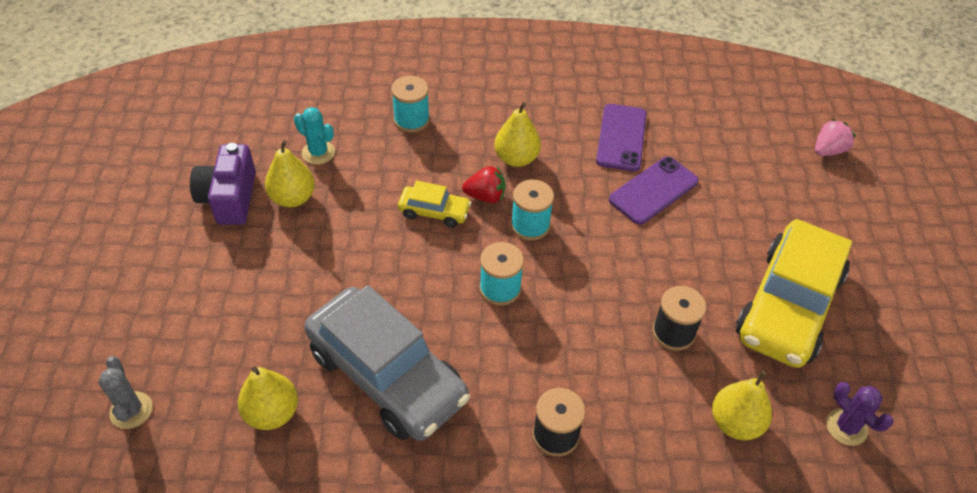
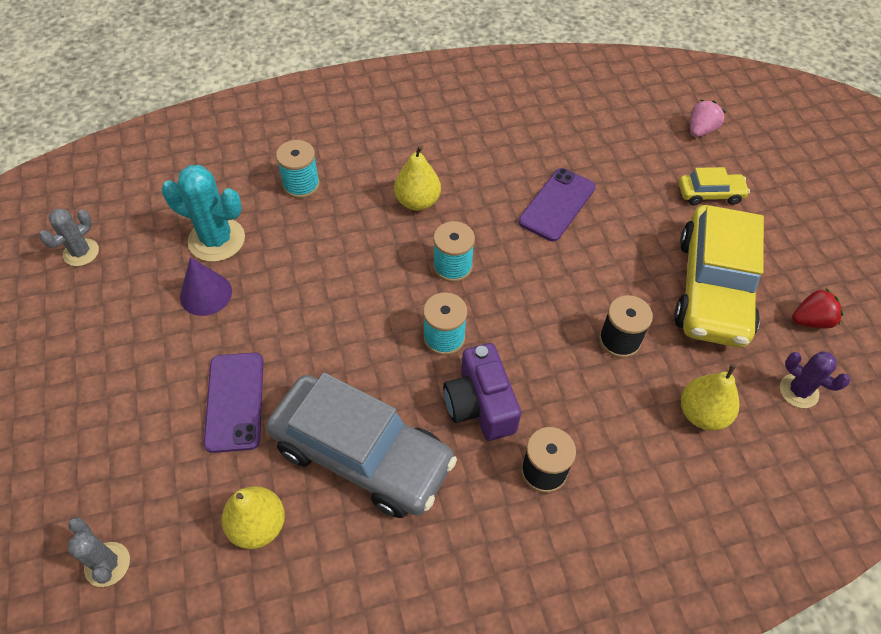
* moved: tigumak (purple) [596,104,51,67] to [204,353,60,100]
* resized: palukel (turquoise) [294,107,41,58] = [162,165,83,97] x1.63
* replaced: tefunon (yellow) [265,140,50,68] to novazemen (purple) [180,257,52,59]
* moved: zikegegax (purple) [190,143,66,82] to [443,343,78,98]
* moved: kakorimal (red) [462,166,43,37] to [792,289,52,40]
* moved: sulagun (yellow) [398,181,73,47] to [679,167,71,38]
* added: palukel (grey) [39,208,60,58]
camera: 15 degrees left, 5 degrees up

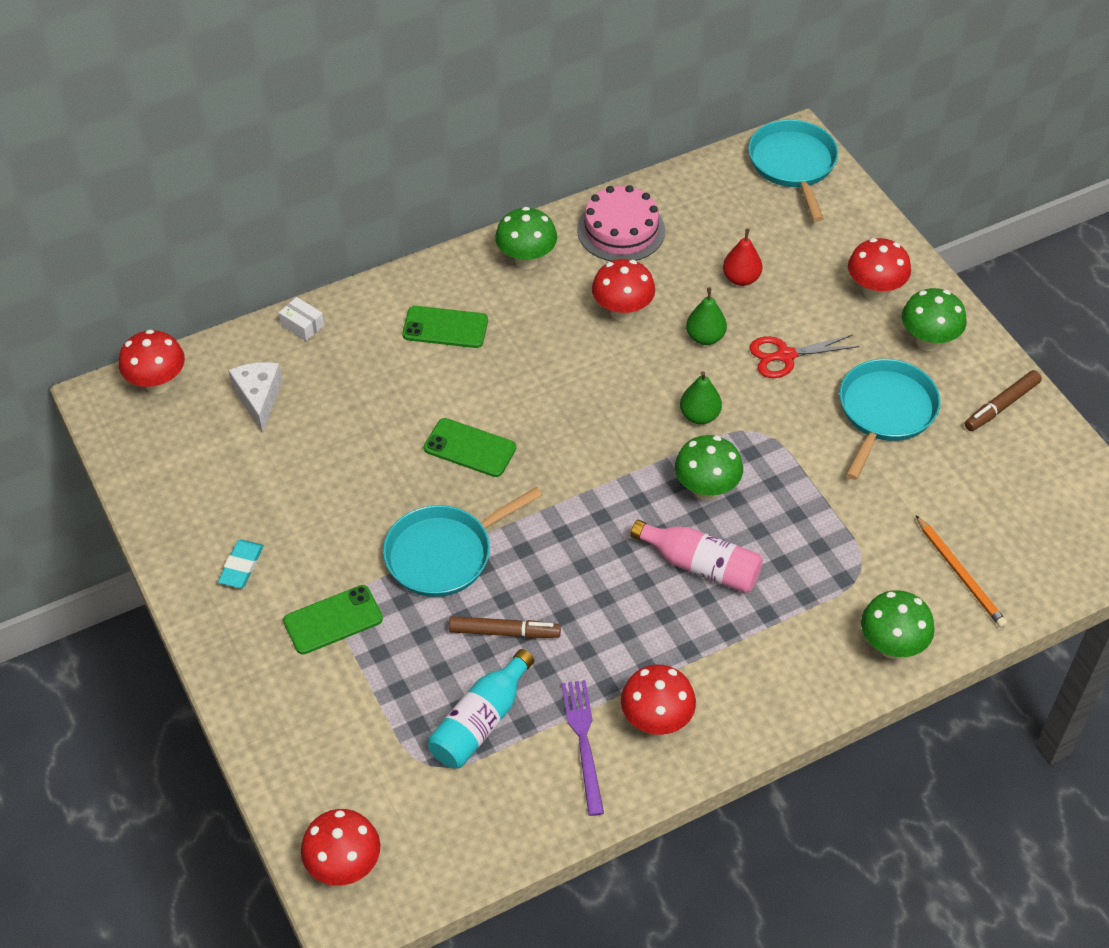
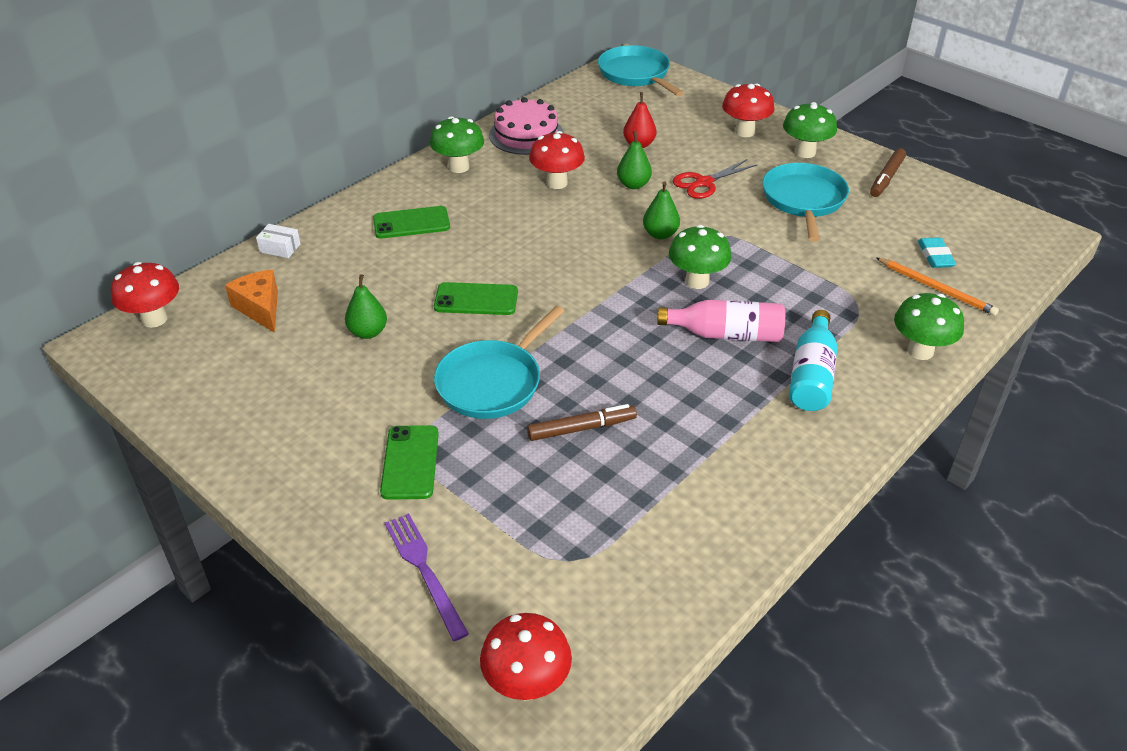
* recoloured: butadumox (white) [228,362,54,71] to butadumox (orange) [225,270,53,63]
* moved: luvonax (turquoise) [218,540,46,48] to [918,237,38,31]
* turned: tigumak (green) [283,585,100,70] = [380,425,59,75] 45 degrees counterclockwise
* moved: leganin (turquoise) [427,649,107,119] to [789,310,48,101]
* removed: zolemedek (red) [621,664,75,71]
* moved: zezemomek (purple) [561,680,43,136] to [385,513,84,128]
* added: tefunon (green) [345,274,42,65]
camera: 20 degrees left, 10 degrees down

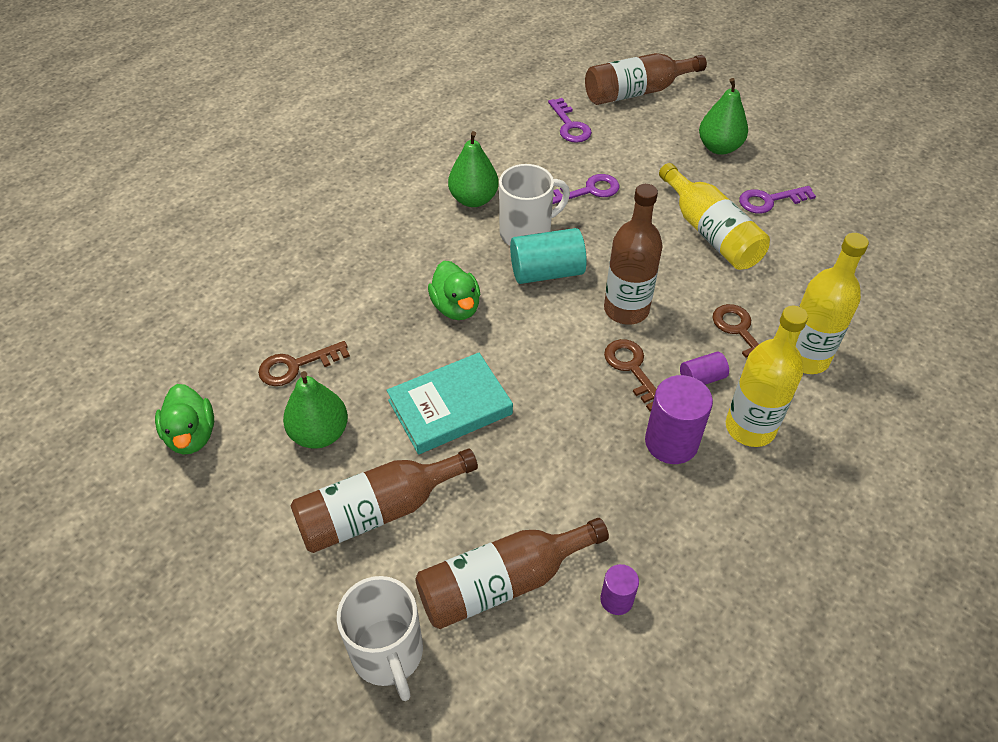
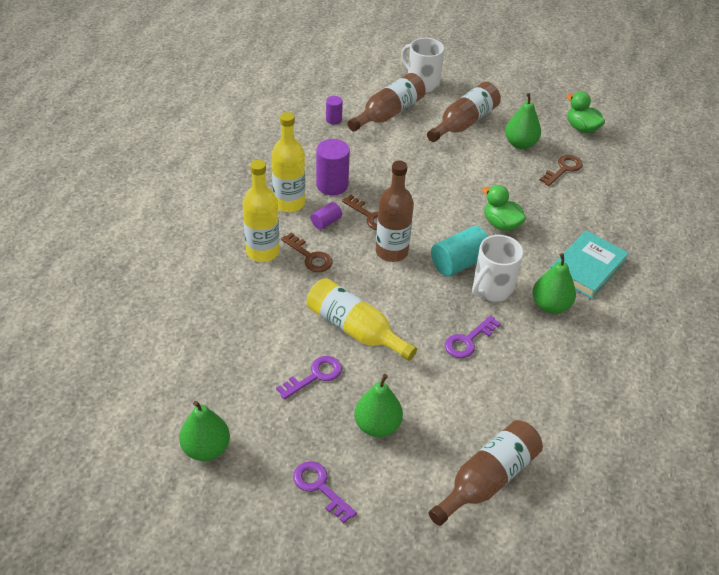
* moved: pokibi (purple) [548,98,44,45] to [293,461,64,62]
* moved: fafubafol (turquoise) [387,353,126,101] to [550,230,79,69]
* added: tefunon (green) [179,401,51,60]
camera: 155 degrees right, 5 degrees down

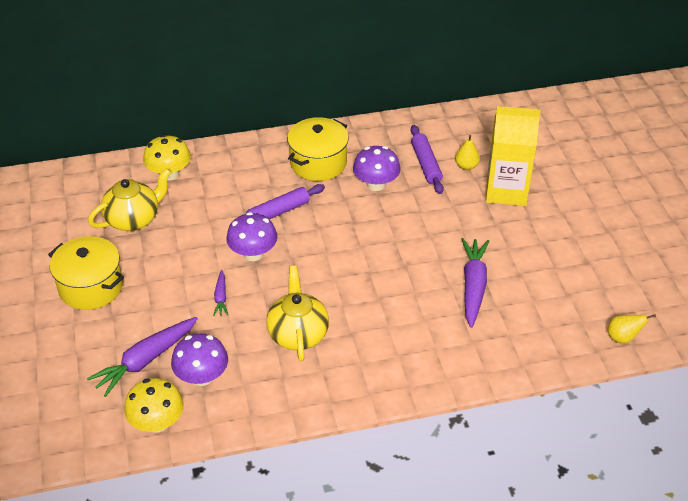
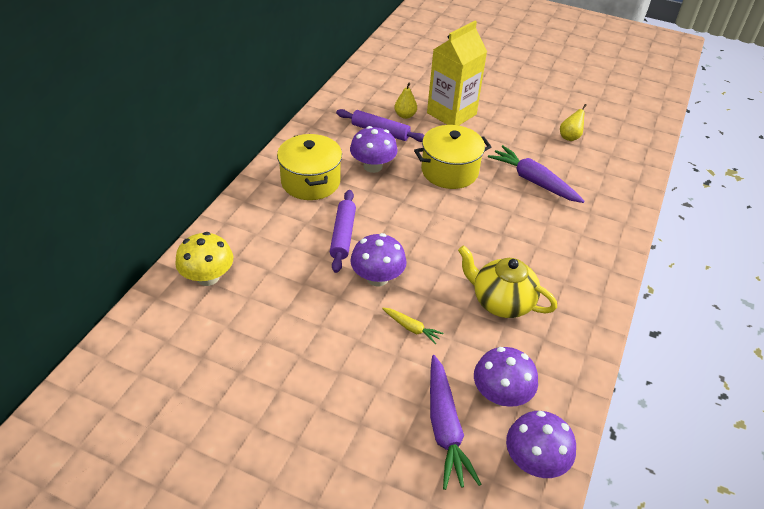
* removed: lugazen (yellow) [88,168,83,63]
* moved: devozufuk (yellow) [48,236,76,74] to [414,125,77,64]
* recoloured: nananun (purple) [213,270,15,46] to nananun (yellow) [382,308,61,36]
* moved: tefunon (yellow) [607,314,49,29] to [560,104,27,37]
* recoloured: zolemedek (yellow) [124,378,60,55] to zolemedek (purple) [506,411,70,67]
camera: 55 degrees left, 0 degrees up

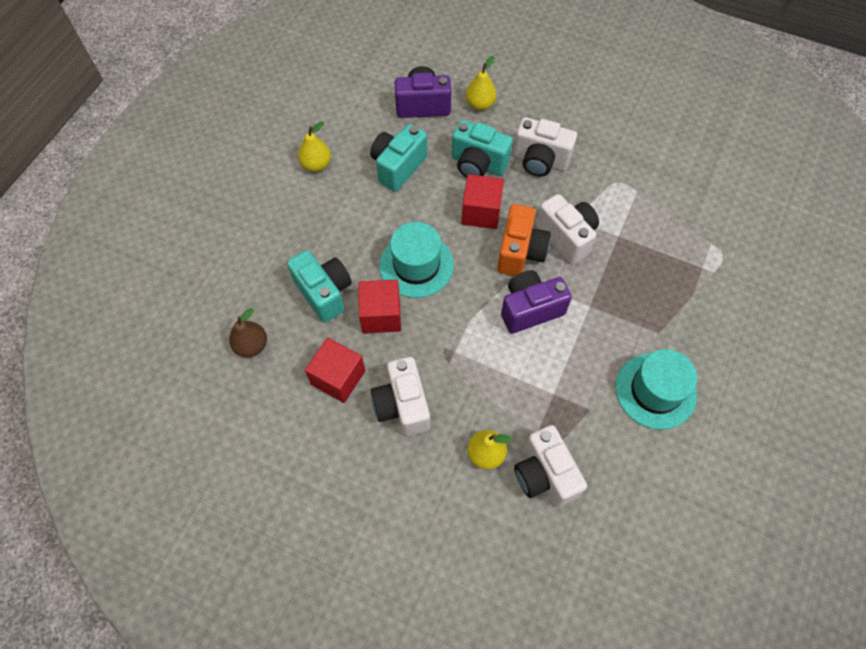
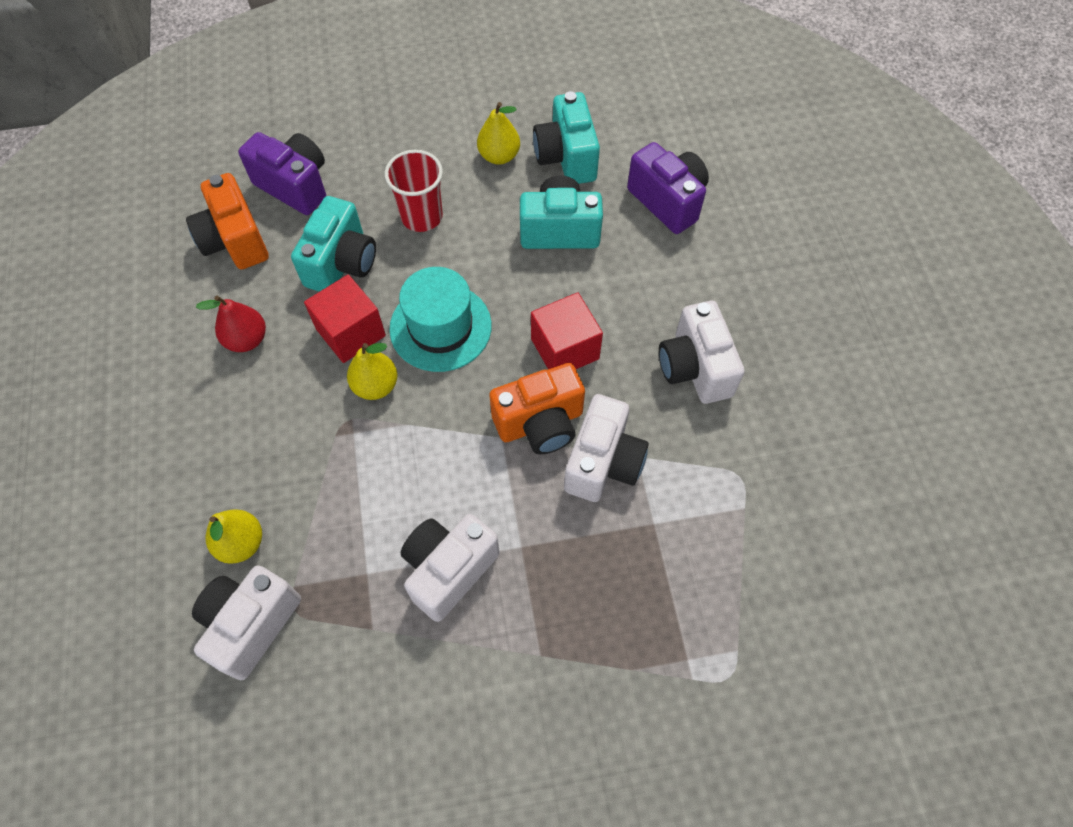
* moved: tefunon (yellow) [466,56,31,54] to [347,343,51,57]
* moved: zikegegax (turquoise) [452,120,61,57] to [533,91,67,93]
* moved: zikegegax (purple) [501,270,71,64] to [238,132,88,83]
* replaced: tefunon (brown) [229,308,38,49] to zikegegax (orange) [186,173,83,96]
* replaced: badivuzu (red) [305,337,60,66] to tefunon (red) [196,296,70,56]
* removed: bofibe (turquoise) [616,349,81,81]
* moved: zikegegax (white) [371,357,59,79] to [401,514,99,108]
* added: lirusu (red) [385,150,58,82]
camera: 55 degrees right, 0 degrees up

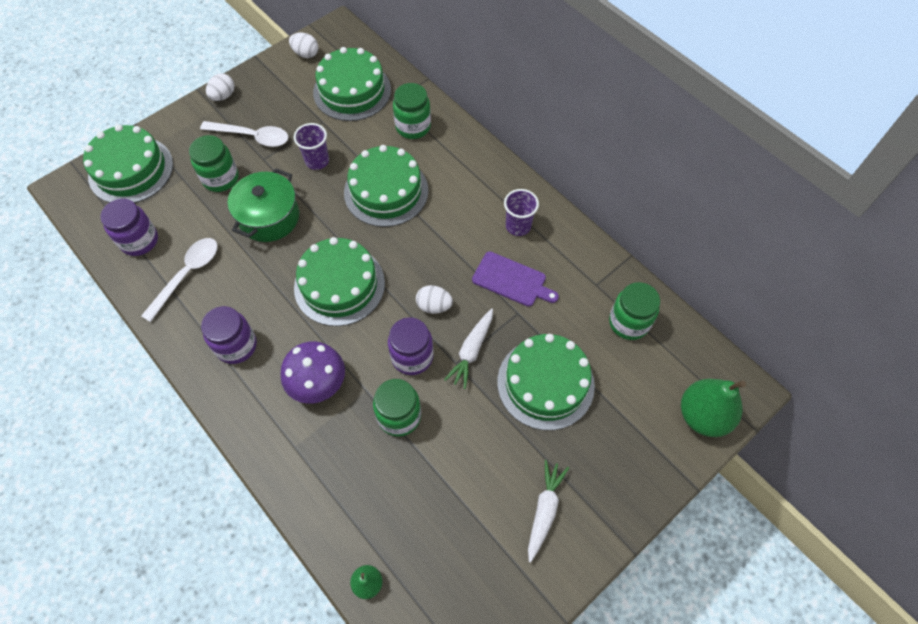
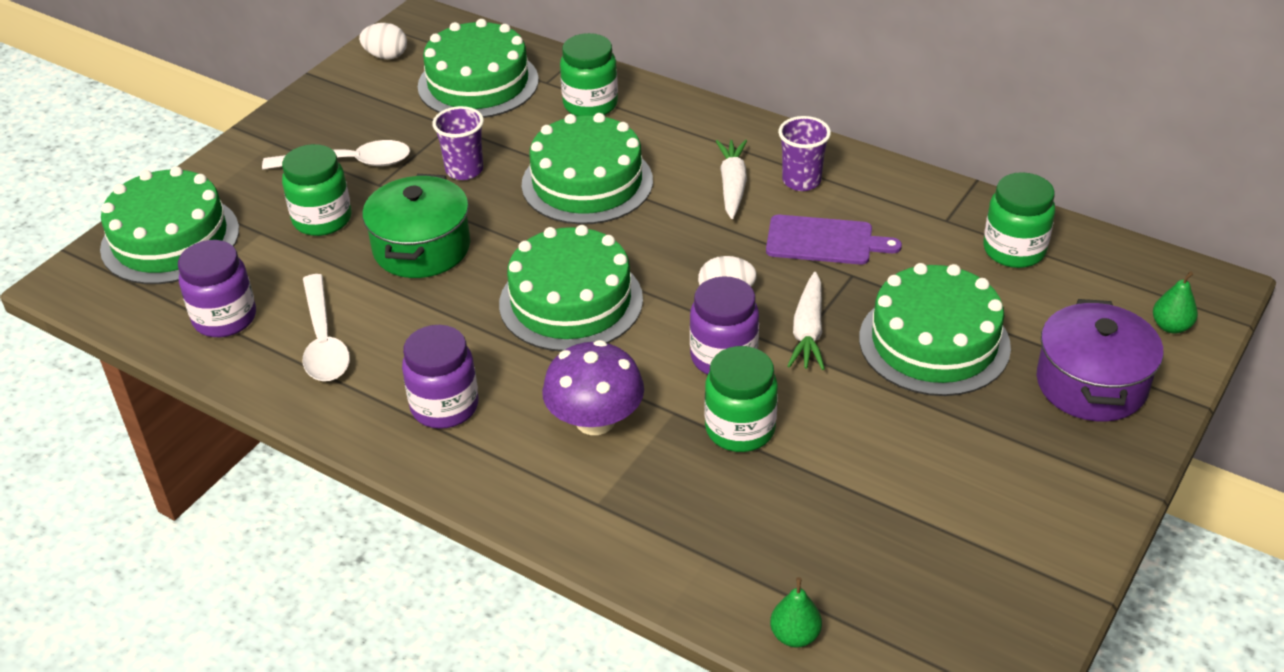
* removed: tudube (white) [206,73,28,28]
* turned: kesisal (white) [141,238,77,84] = [303,274,47,107] 150 degrees clockwise
* resized: tefunon (green) [681,379,65,58] = [1153,271,45,63] x0.50
* moved: nananun (white) [528,460,41,103] to [716,140,31,79]
* added: devozufuk (purple) [1036,299,127,123]
camera: 15 degrees left, 20 degrees down

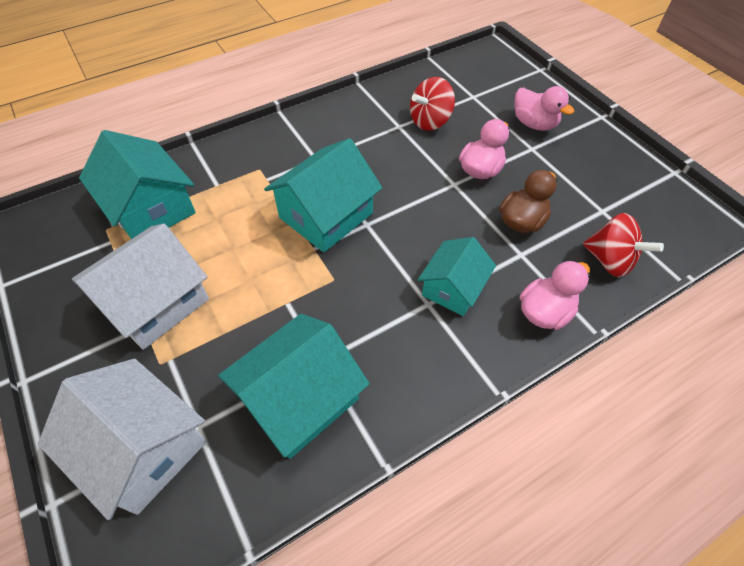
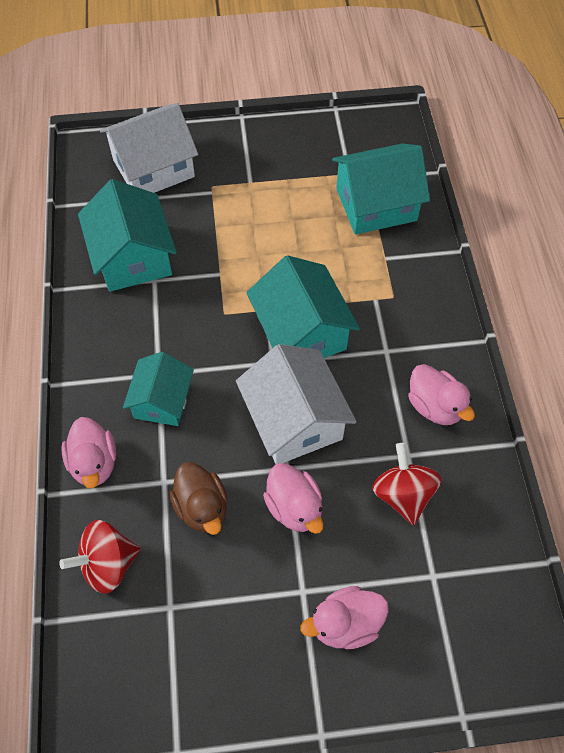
* moved: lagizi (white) [72,223,137,127] to [236,344,121,120]
* turned: lagizi (turquoise) [418,237,78,79] = [123,352,71,74] 45 degrees clockwise
* added: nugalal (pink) [408,364,67,61]
camera: 115 degrees right, 5 degrees up

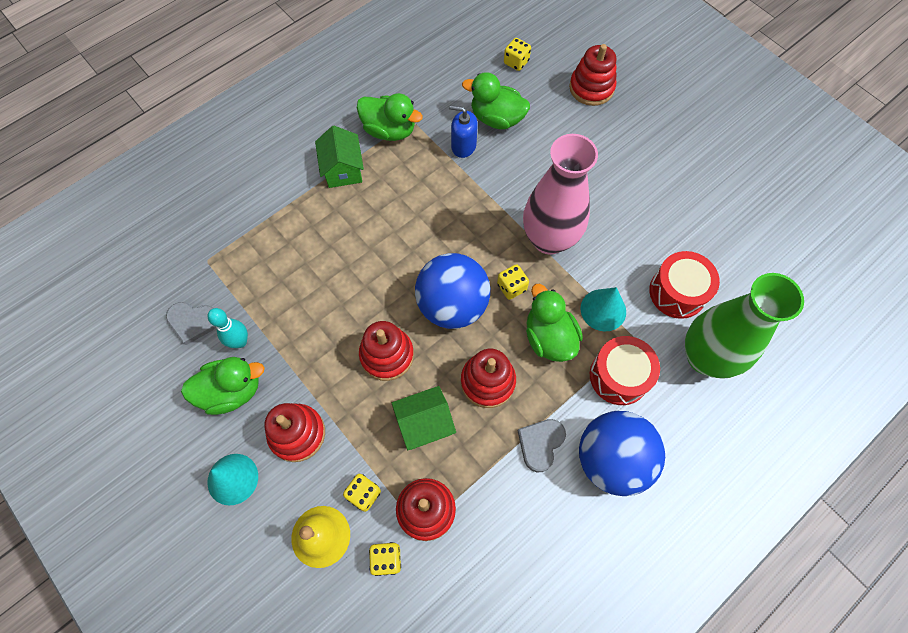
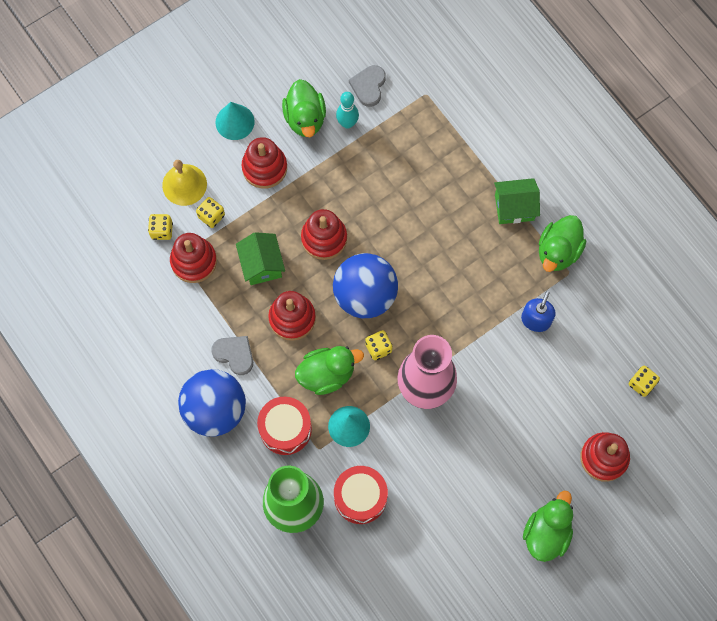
* moved: nugalal (green) [462,72,68,57] to [523,491,50,71]
camera: 95 degrees right, 5 degrees up

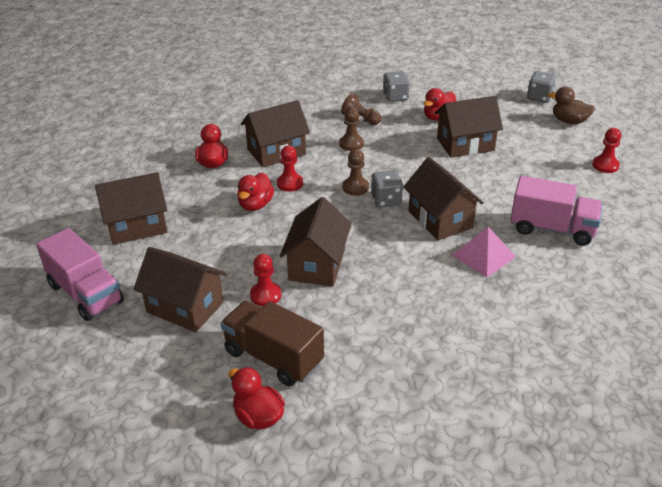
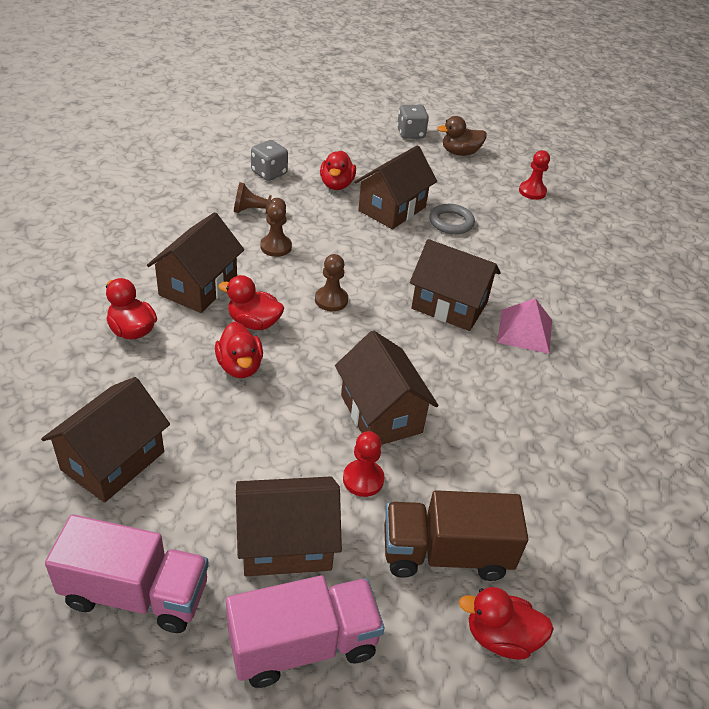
* replaced: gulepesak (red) [277,146,26,46] to nugalal (red) [218,275,66,55]
* removed: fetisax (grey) [371,170,32,38]
* moved: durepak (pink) [511,176,92,70] to [226,575,158,113]
* added: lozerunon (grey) [429,204,46,30]
camera: 40 degrees left, 5 degrees up

